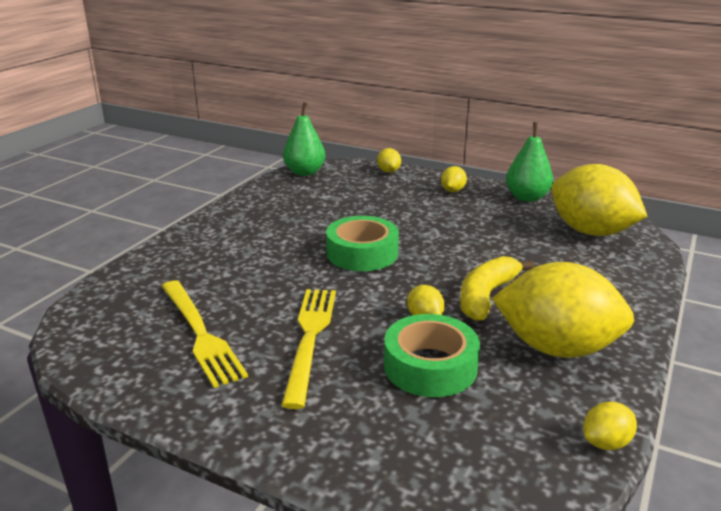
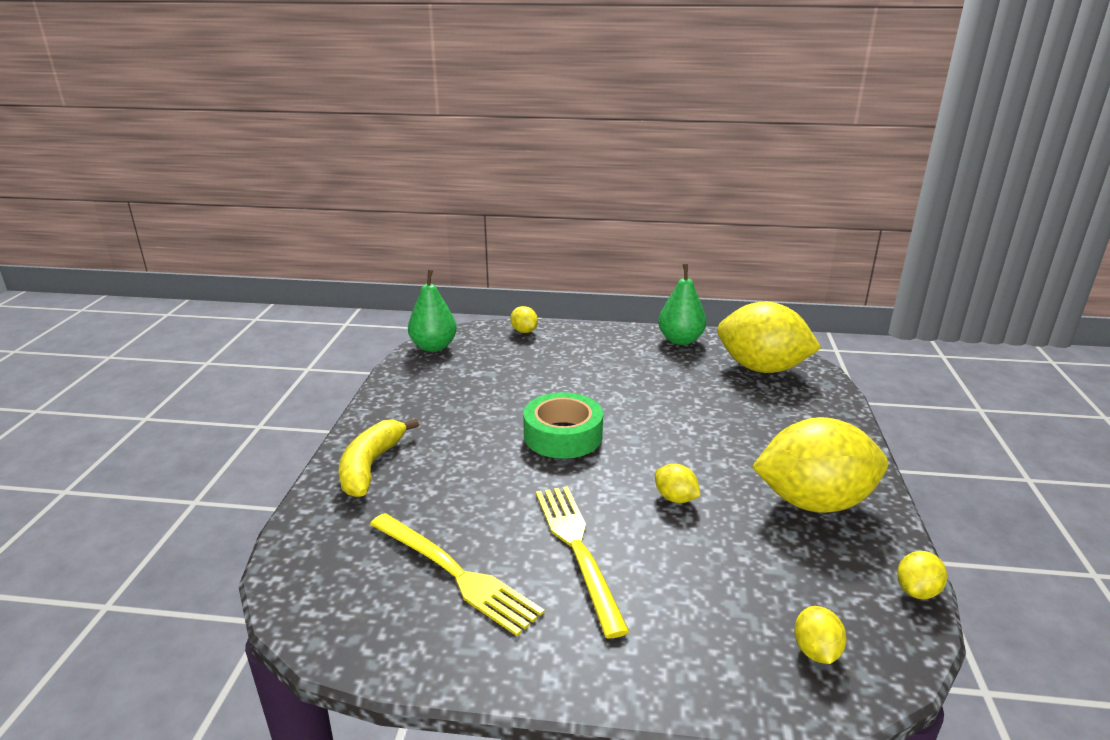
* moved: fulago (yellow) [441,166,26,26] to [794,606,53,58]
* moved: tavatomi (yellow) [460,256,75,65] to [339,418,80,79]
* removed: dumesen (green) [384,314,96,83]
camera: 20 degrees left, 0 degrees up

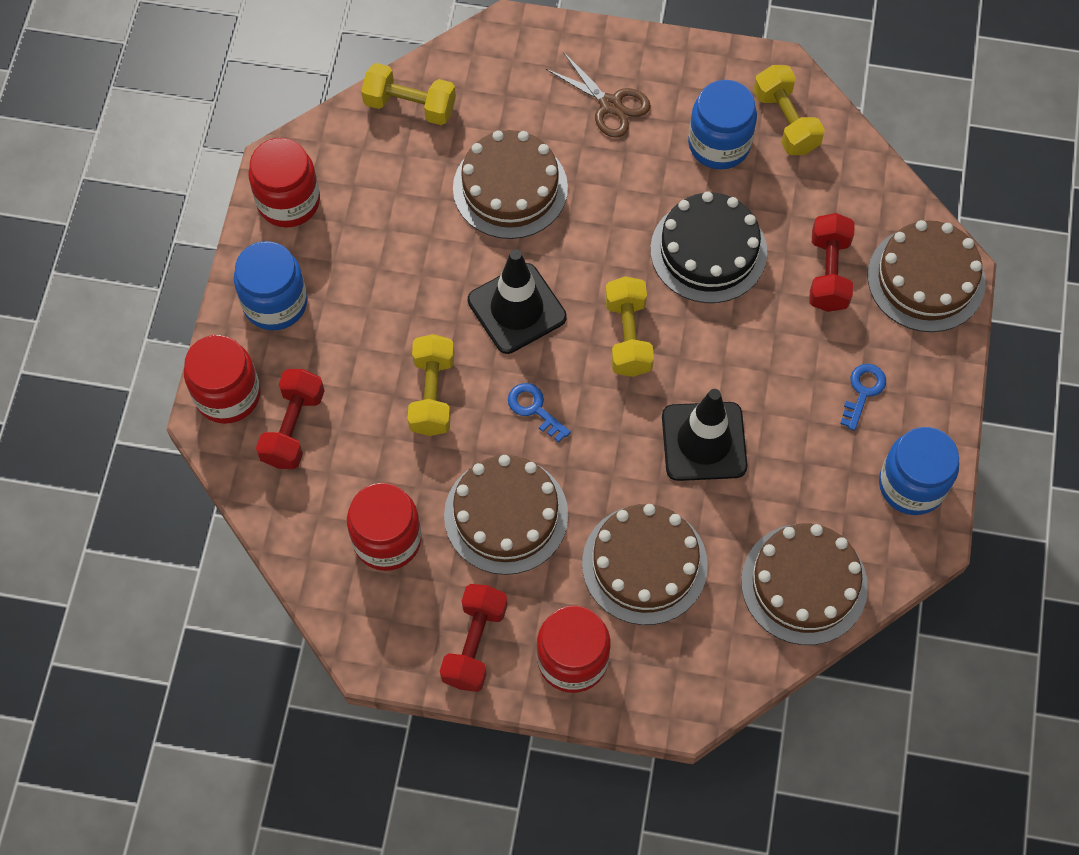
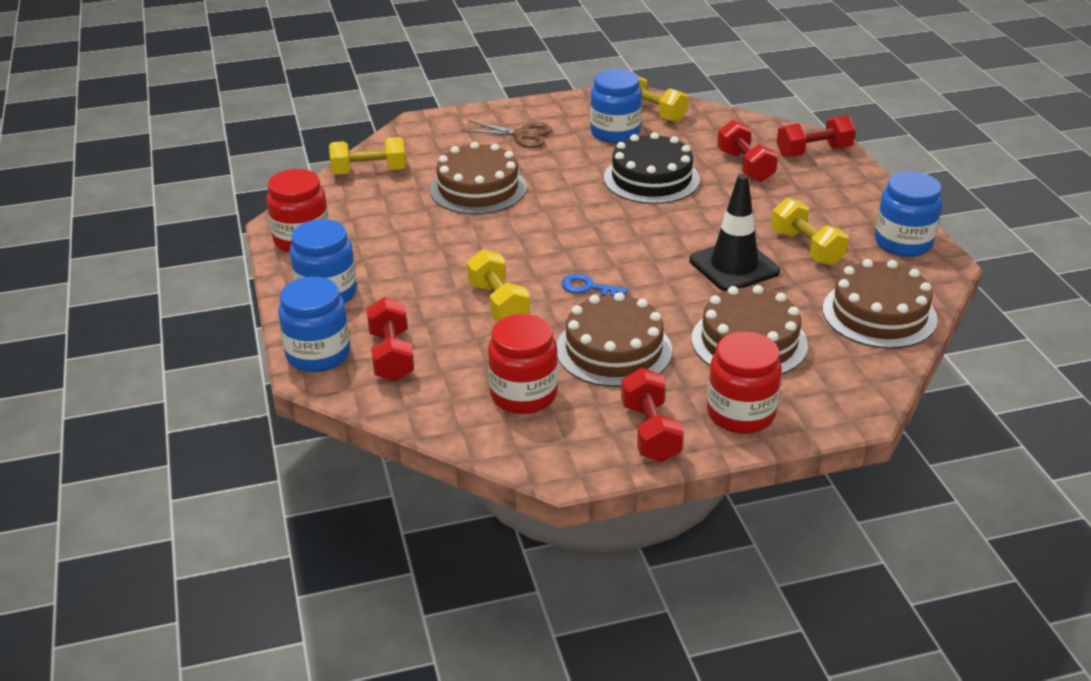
* replaced: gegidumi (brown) [868,220,118,112] to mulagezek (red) [777,115,79,42]
* removed: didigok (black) [468,249,99,105]
* moved: mulagezek (yellow) [605,276,49,101] to [771,198,78,68]
* recoloured: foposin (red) [184,335,76,89] to foposin (blue) [278,276,72,96]
* removed: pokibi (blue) [840,364,46,67]
camera: 25 degrees left, 30 degrees down

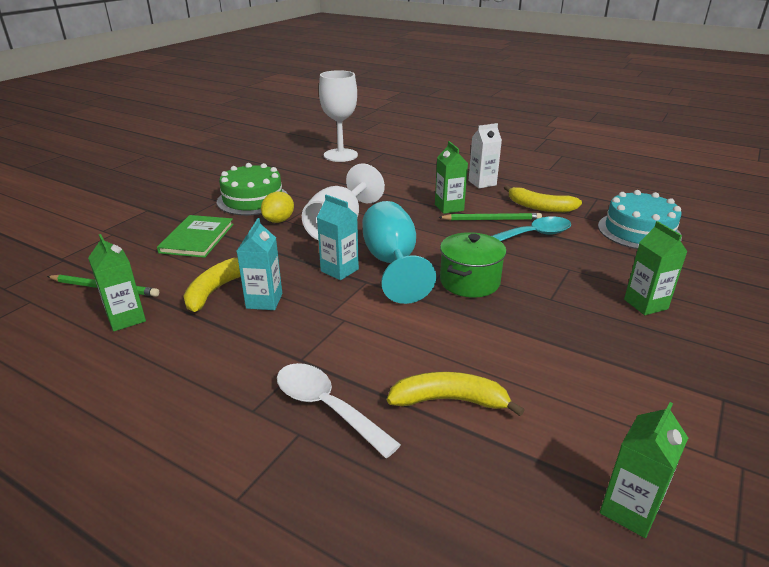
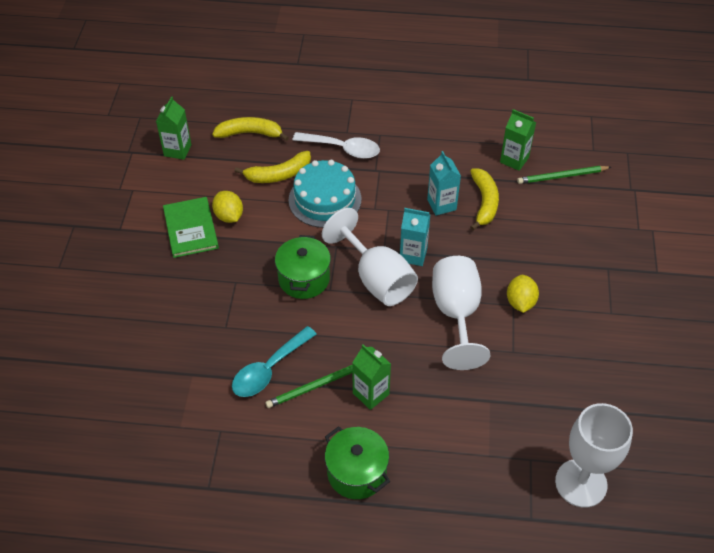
* replaced: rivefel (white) [469,123,33,65] to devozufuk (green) [325,426,65,73]
* removed: gegidumi (green) [217,163,71,52]
* moved: tavatomi (yellow) [504,185,78,28] to [212,117,77,24]
* moved: gegidumi (turquoise) [598,190,84,59] to [289,160,72,68]
* recoloured: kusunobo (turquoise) [362,201,74,103] to kusunobo (white) [322,208,96,98]
* moved: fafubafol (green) [157,215,77,43] to [163,197,56,61]
* removed: rivefel (green) [624,221,64,94]
* added: fulago (yellow) [212,191,31,32]
camera: 155 degrees right, 20 degrees up

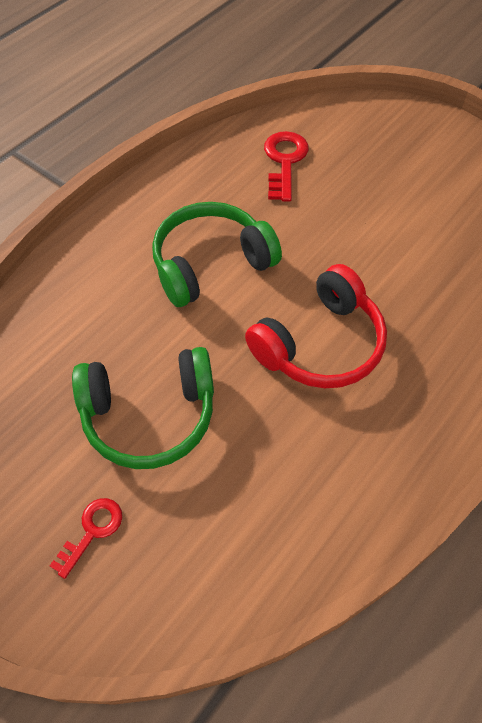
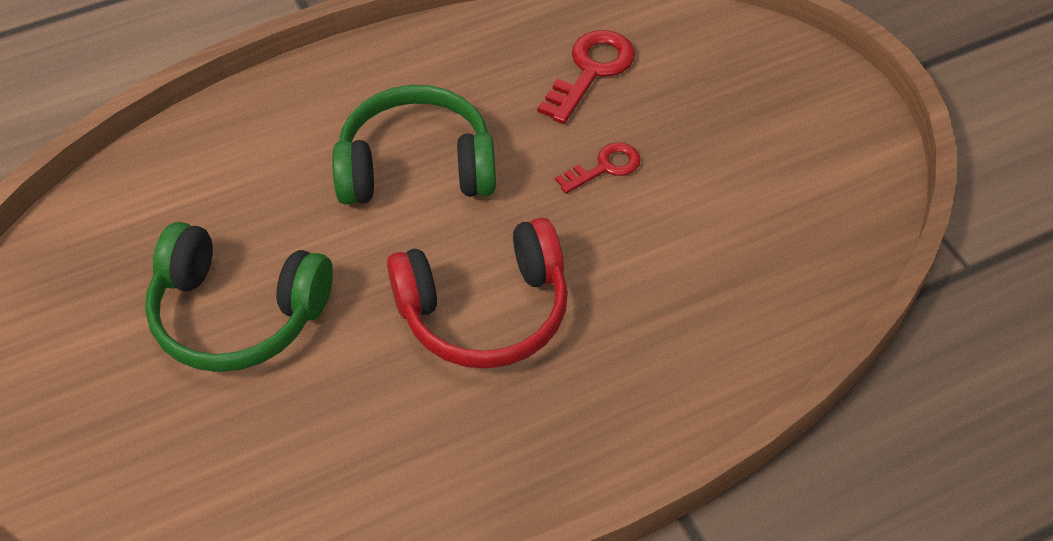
* moved: pokibi (red) [50,498,72,81] to [555,142,86,52]
camera: 25 degrees right, 5 degrees down

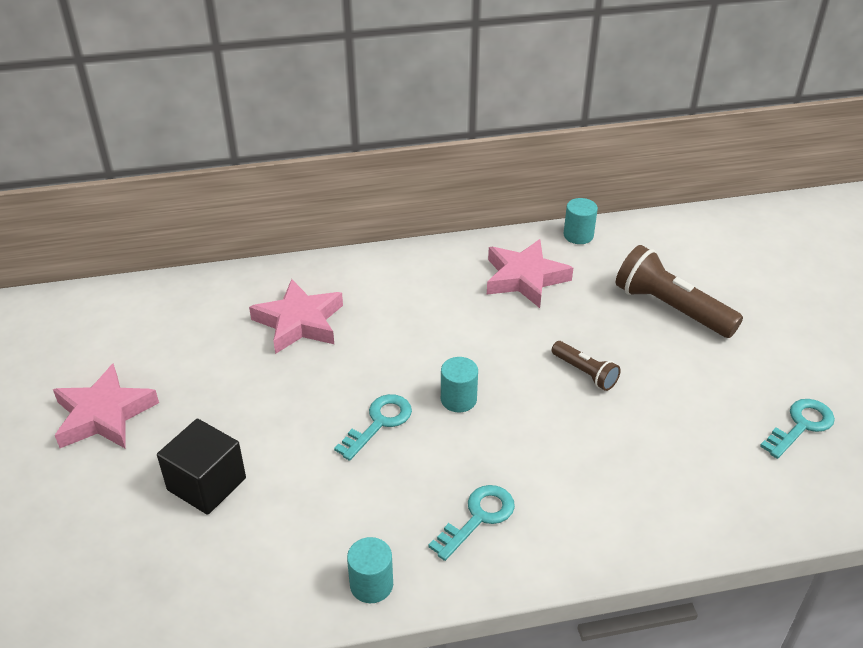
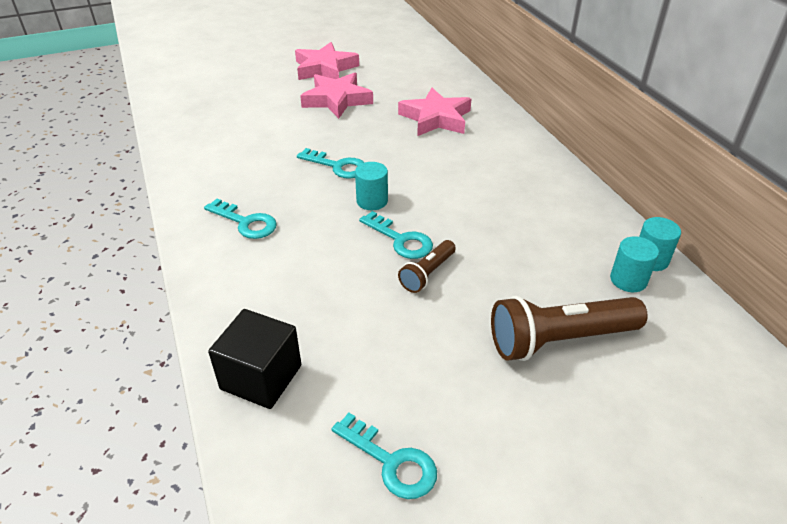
* moved: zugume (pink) [487,239,86,69] to [300,73,73,46]
* turned: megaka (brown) [616,245,127,93] = [491,296,157,65] 135 degrees counterclockwise
* moved: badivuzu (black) [157,419,89,96] to [208,309,93,100]
* moved: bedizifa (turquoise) [347,537,46,66] to [610,236,49,56]
* added: pokibi (turquoise) [359,211,74,48]
camera: 80 degrees right, 0 degrees up

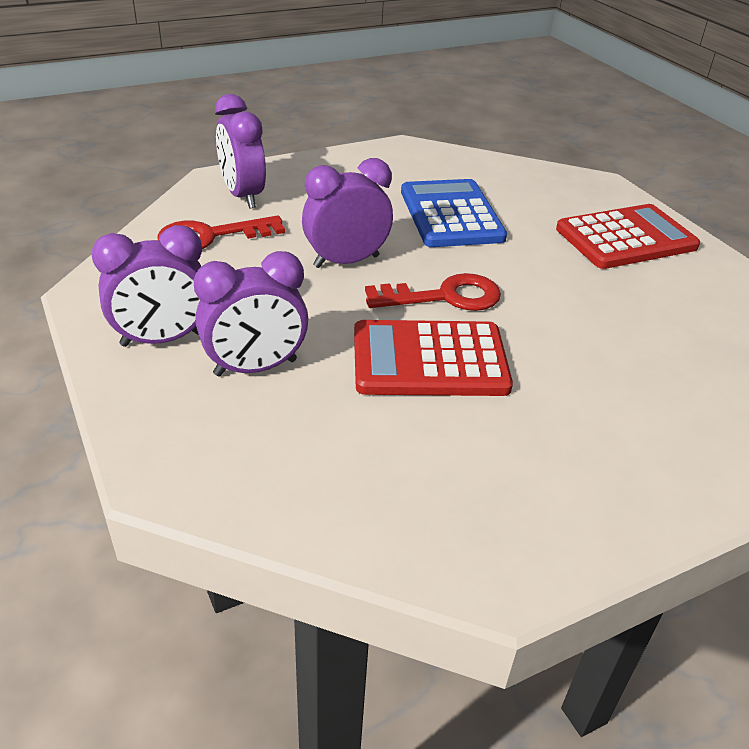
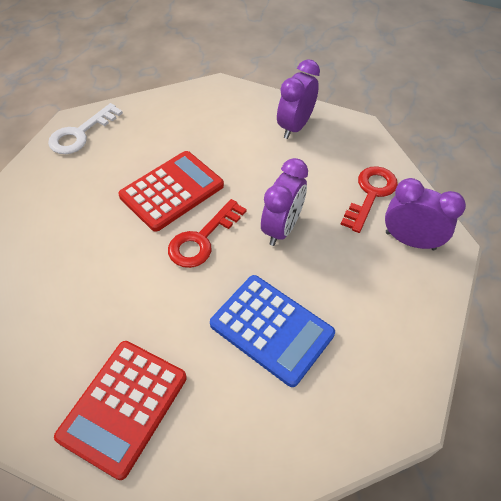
* removed: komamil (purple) [194,251,114,125]
* added: pokibi (white) [48,103,75,51]
camera: 140 degrees right, 15 degrees up

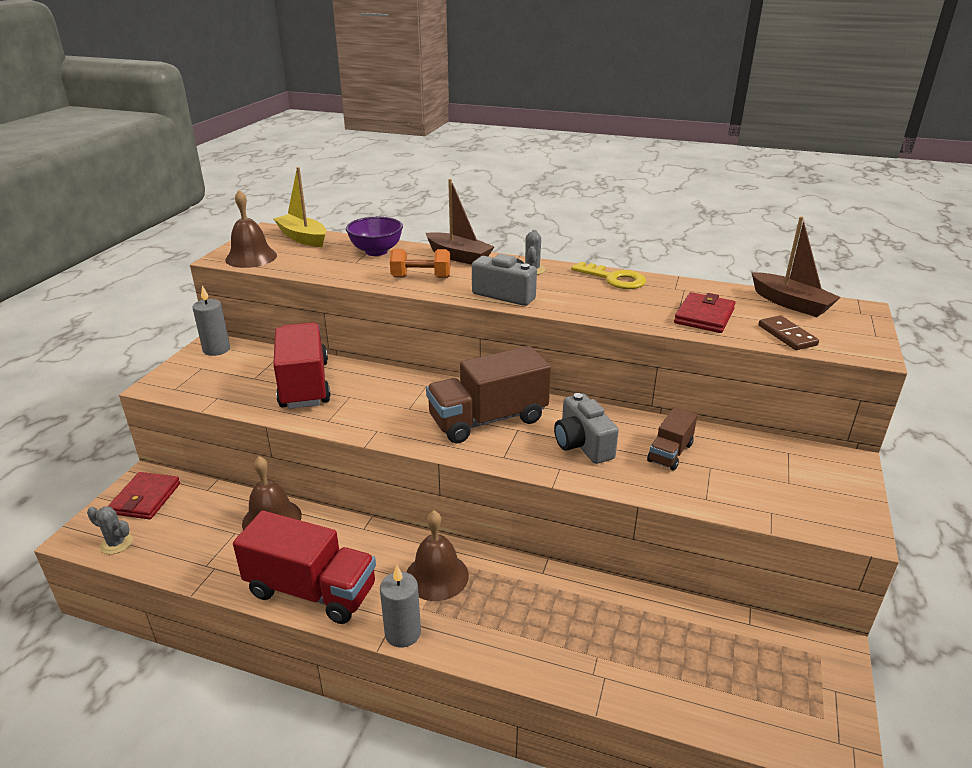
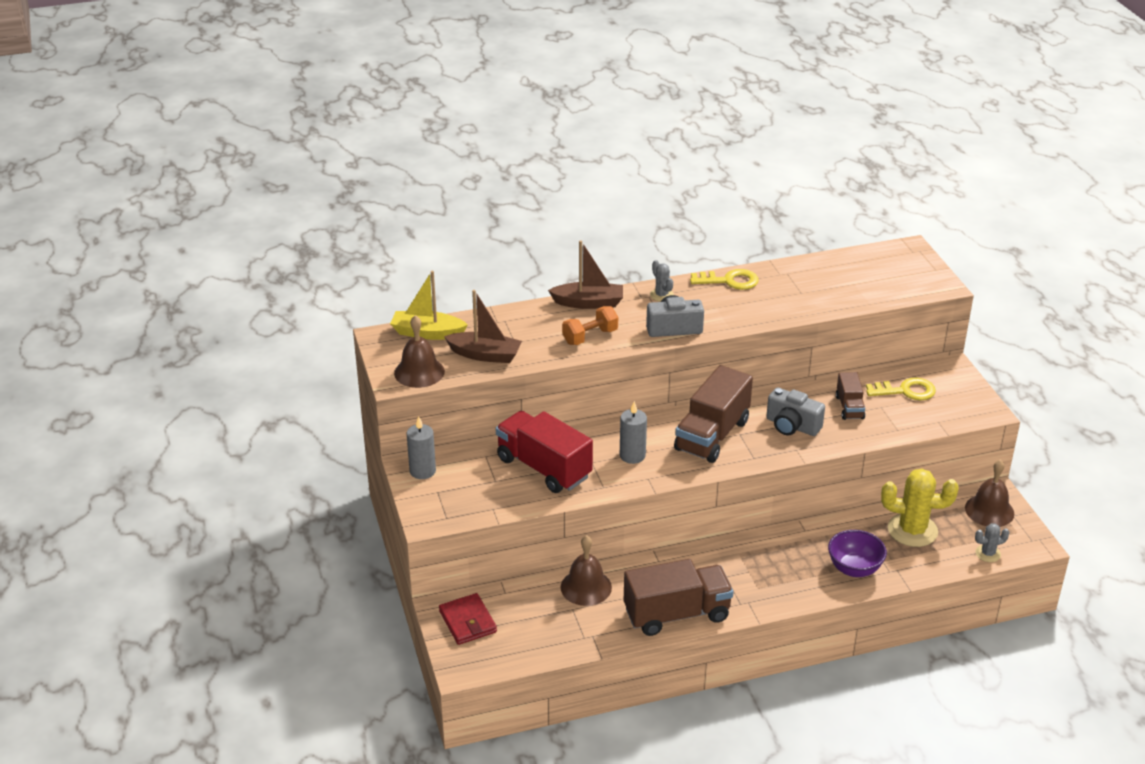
* moved: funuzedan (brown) [751,216,90,101] to [444,290,78,73]
* moved: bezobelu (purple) [346,217,57,39] to [828,530,59,47]
* removed: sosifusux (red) [674,292,62,41]
* removed: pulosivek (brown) [758,315,61,35]
* moved: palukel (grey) [87,506,46,48] to [975,523,35,39]
* moved: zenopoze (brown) [406,510,63,91] to [965,459,49,68]
* recoloured: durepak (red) [233,511,143,113] to durepak (brown) [624,559,110,77]
* moved: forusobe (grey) [380,565,41,82] to [620,401,27,63]
* added: pokibi (yellow) [866,377,70,23]
* added: palukel (yellow) [881,469,78,78]
camera: 35 degrees left, 5 degrees up

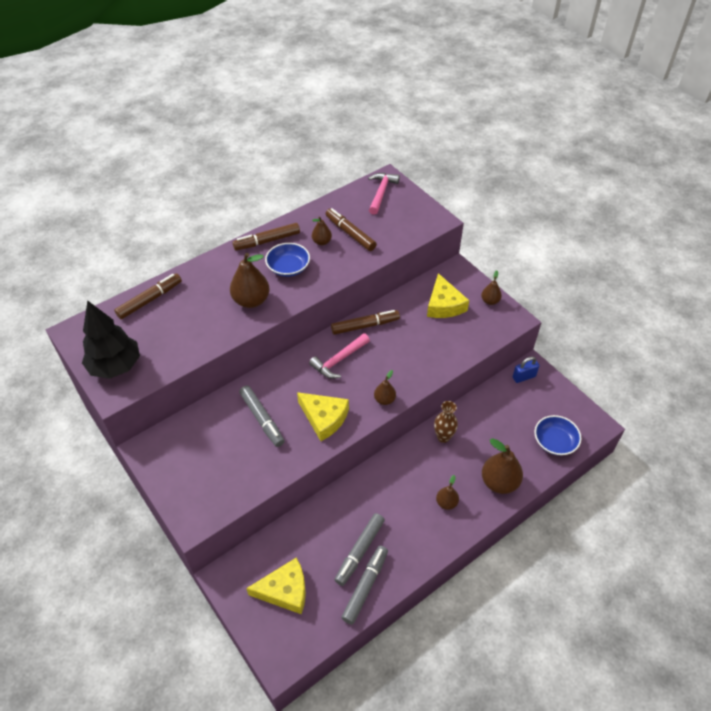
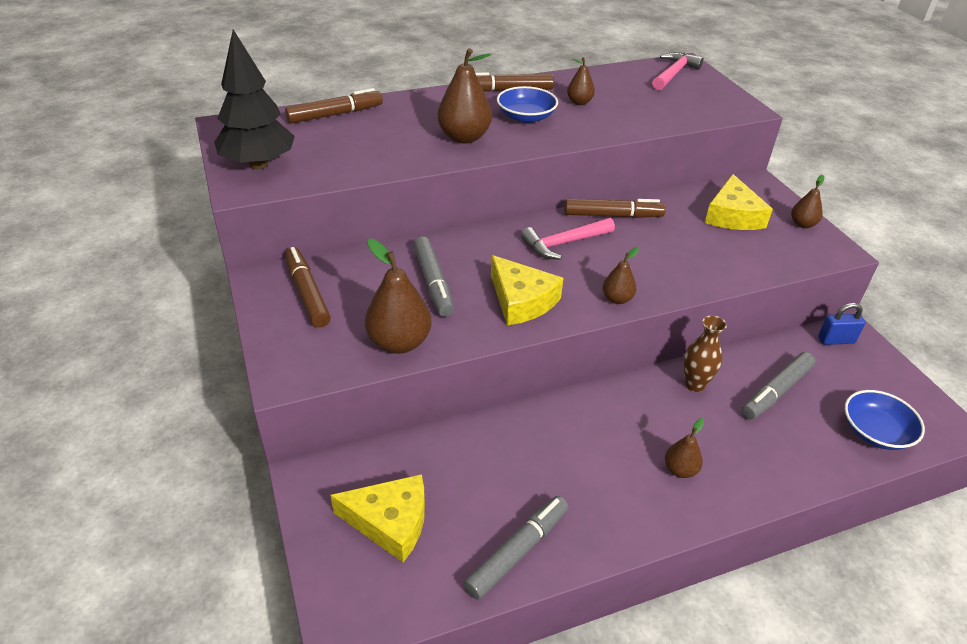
* moved: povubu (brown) [326,208,51,43] to [285,247,46,80]
* moved: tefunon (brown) [482,438,41,56] to [365,239,67,115]
* moved: povubu (grey) [334,513,51,73] to [742,352,73,68]
camera: 15 degrees right, 10 degrees down

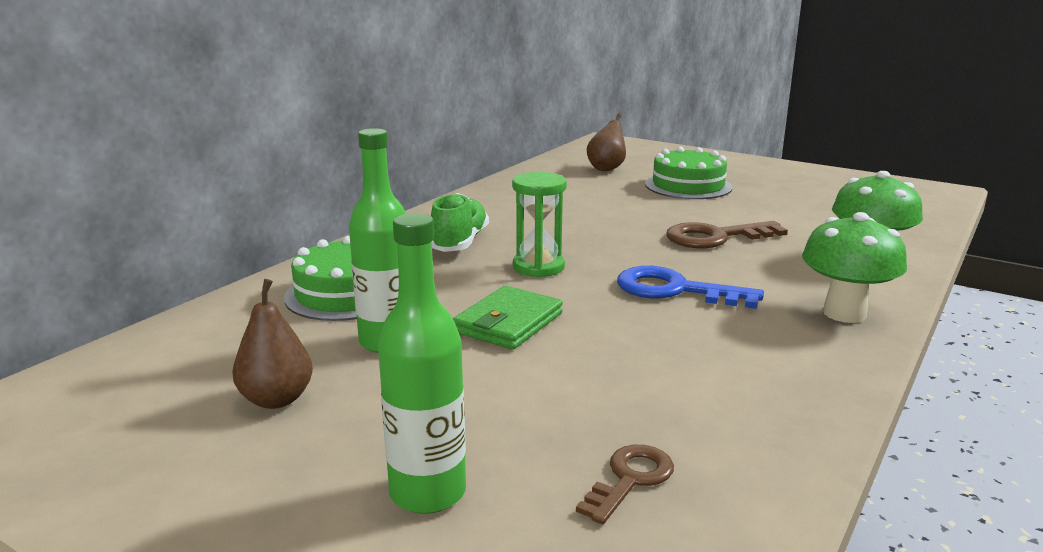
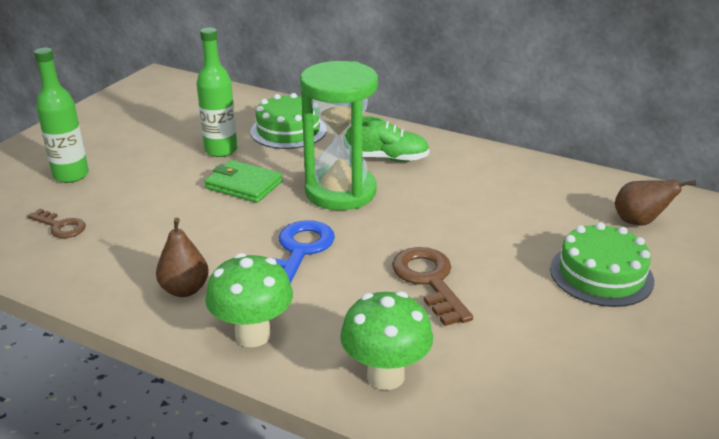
* resized: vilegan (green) [512,172,55,106] = [300,61,78,149] x1.77
* moved: tefunon (brown) [232,279,81,130] to [156,218,53,79]
camera: 85 degrees right, 10 degrees up

